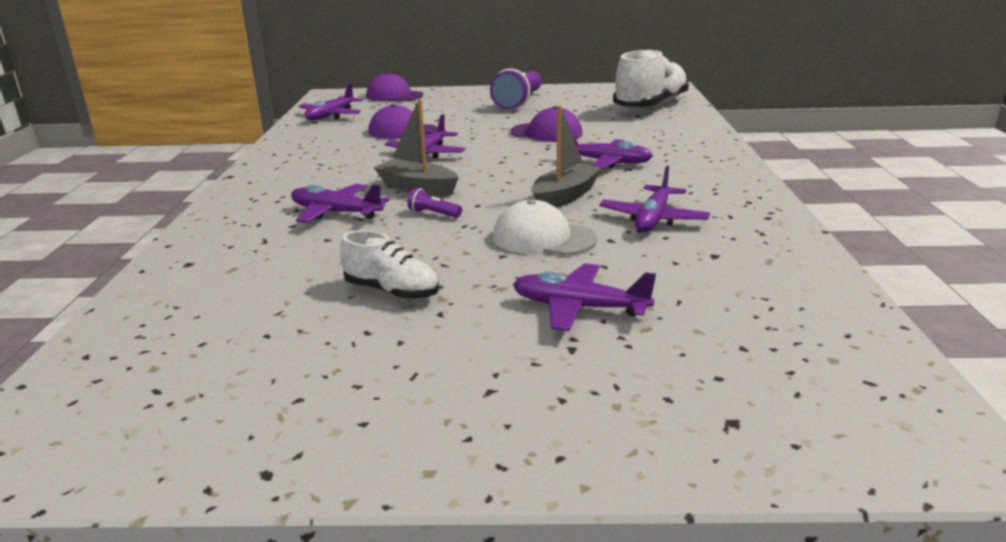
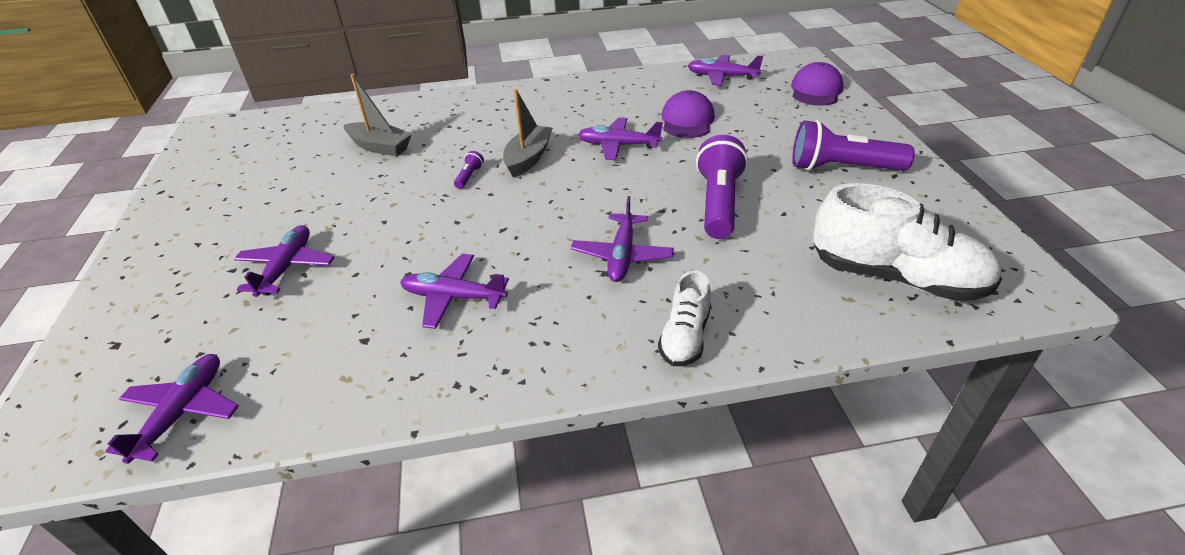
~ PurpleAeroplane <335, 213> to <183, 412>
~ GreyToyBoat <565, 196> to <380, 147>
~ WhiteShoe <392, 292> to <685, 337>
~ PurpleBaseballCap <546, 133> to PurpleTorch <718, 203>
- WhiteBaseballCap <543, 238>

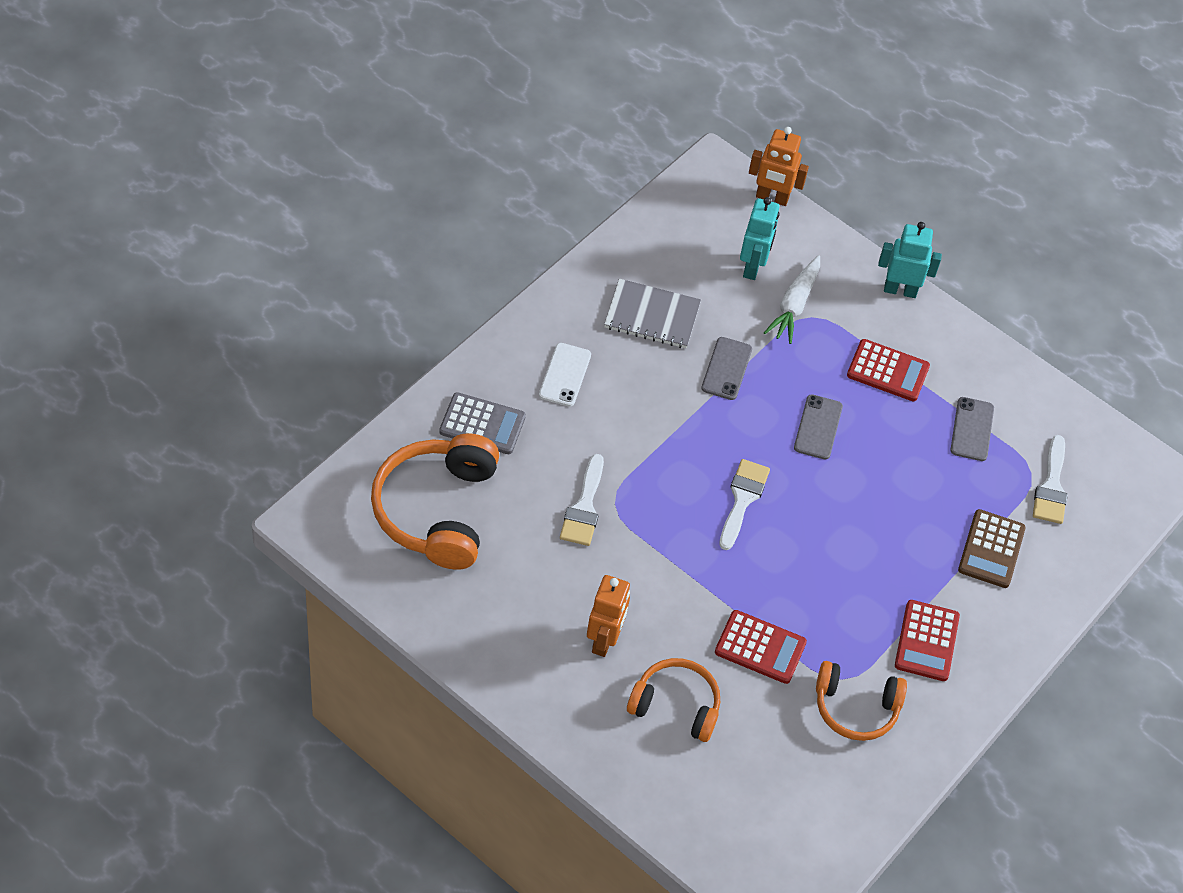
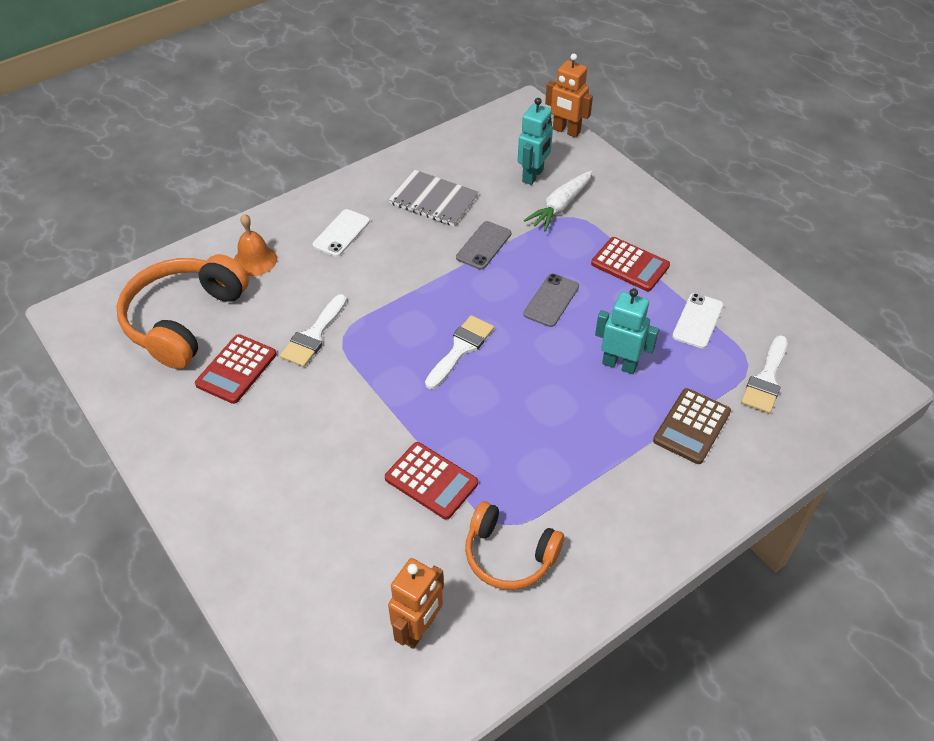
~ CrimsonAddingMachine <926, 641> to <236, 369>
~ GreyAddingMachine <482, 424> to OrangeColouredSchoolBell <255, 260>
~ OrangeColouredRobot <604, 640> to <418, 629>
~ TealRobot <900, 290> to <619, 364>
~ GreyMobilePhone <972, 429> to WhiteMobilePhone <697, 321>
- OrangeColouredOverEarHeadphones <676, 705>

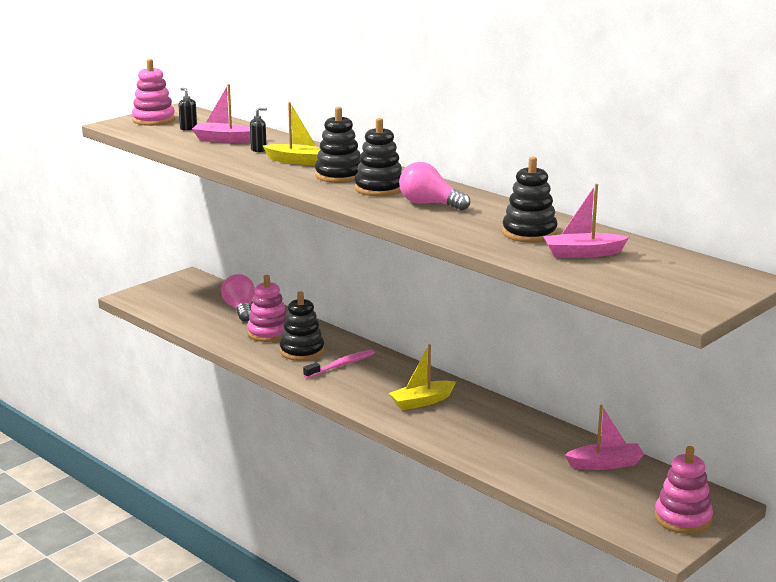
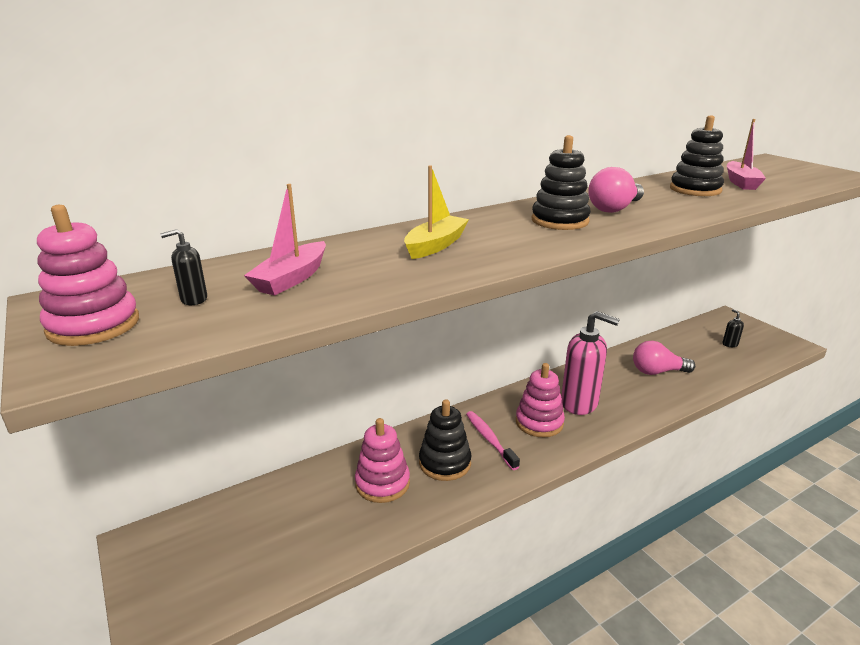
~ PinkRingStacker <683, 518> to <539, 422>
~ GoldenToyBoat <421, 402> to PinkPumpBottle <579, 403>
~ PinkLightBulb <240, 309> to <657, 372>
~ EbonyPumpBottle <259, 150> to <729, 344>
- EbonyRingStacker <339, 175>
- PinkToyBoat <605, 464>

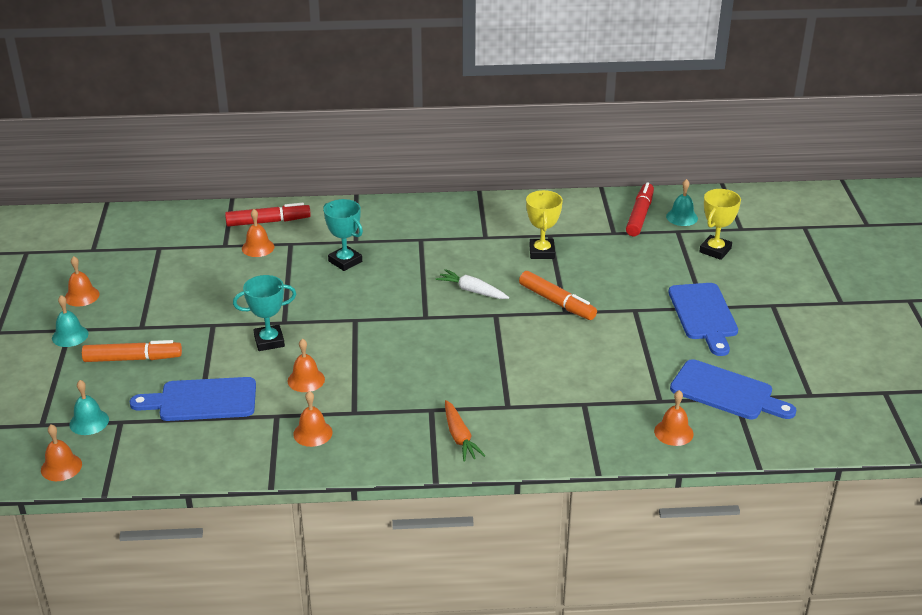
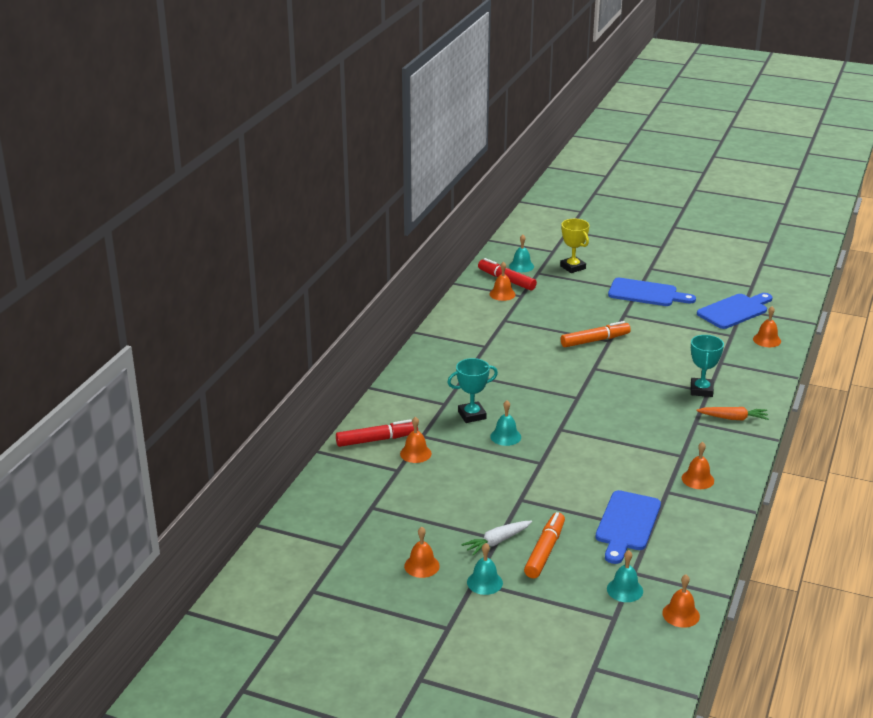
~ CrimsonFeltPen <268, 222> = <377, 440> 60 degrees clockwise
~ WhiteCarrot <472, 291> to <497, 541>
~ OrangeColouredSchoolBell <306, 380> to <502, 294>
+ TealSchoolBell <505, 436>
~ TealTrophy <269, 341> to <701, 390>
- GoldenTrophy <542, 252>

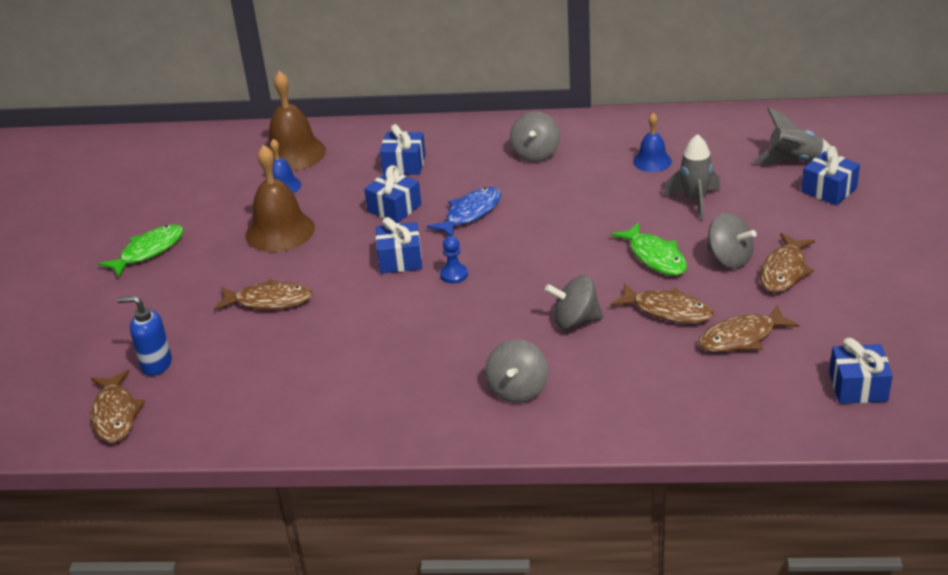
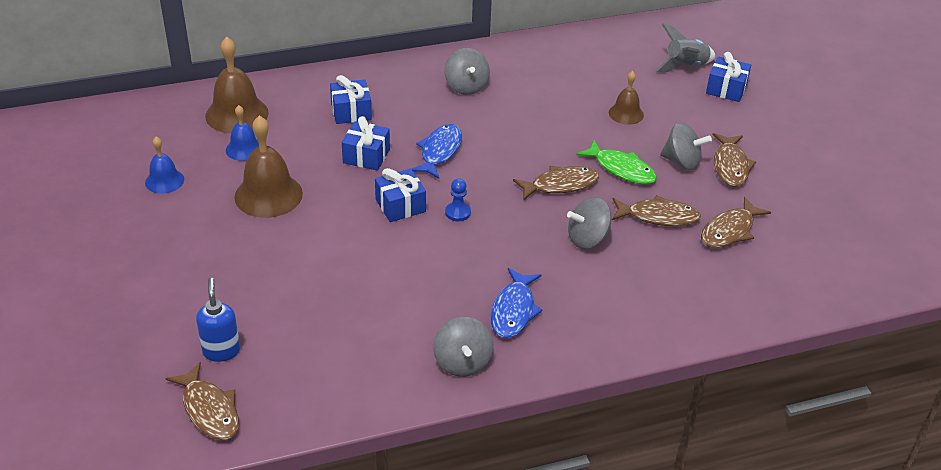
~ CobaltSchoolBell <652, 161> to <164, 181>
~ CobaltPumpBottle <156, 364> = <221, 351> 90 degrees clockwise
~ GreyWhirligig <518, 390> to <462, 362>
+ CobaltFishFigure <513, 310>
~ DarkBrownFishFigure <269, 301> to <560, 185>
~ GreyToyRocket <694, 201> to DarkBrownSchoolBell <626, 113>
- LeafGreenFishFigure <148, 251>
- CobaltPresent <858, 386>

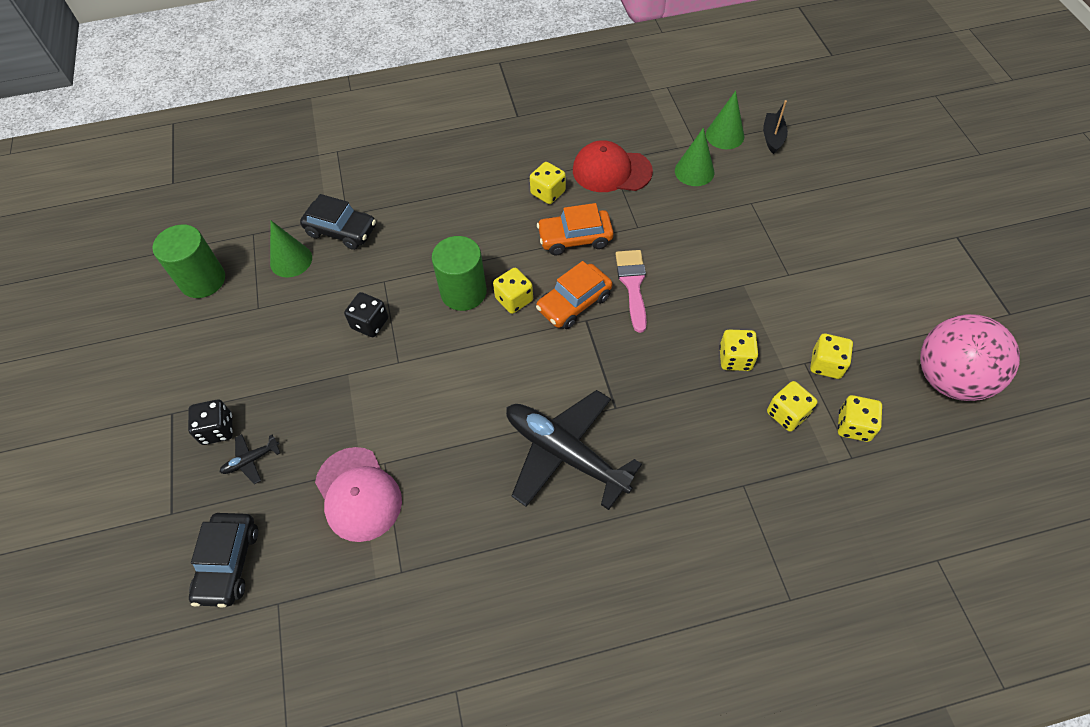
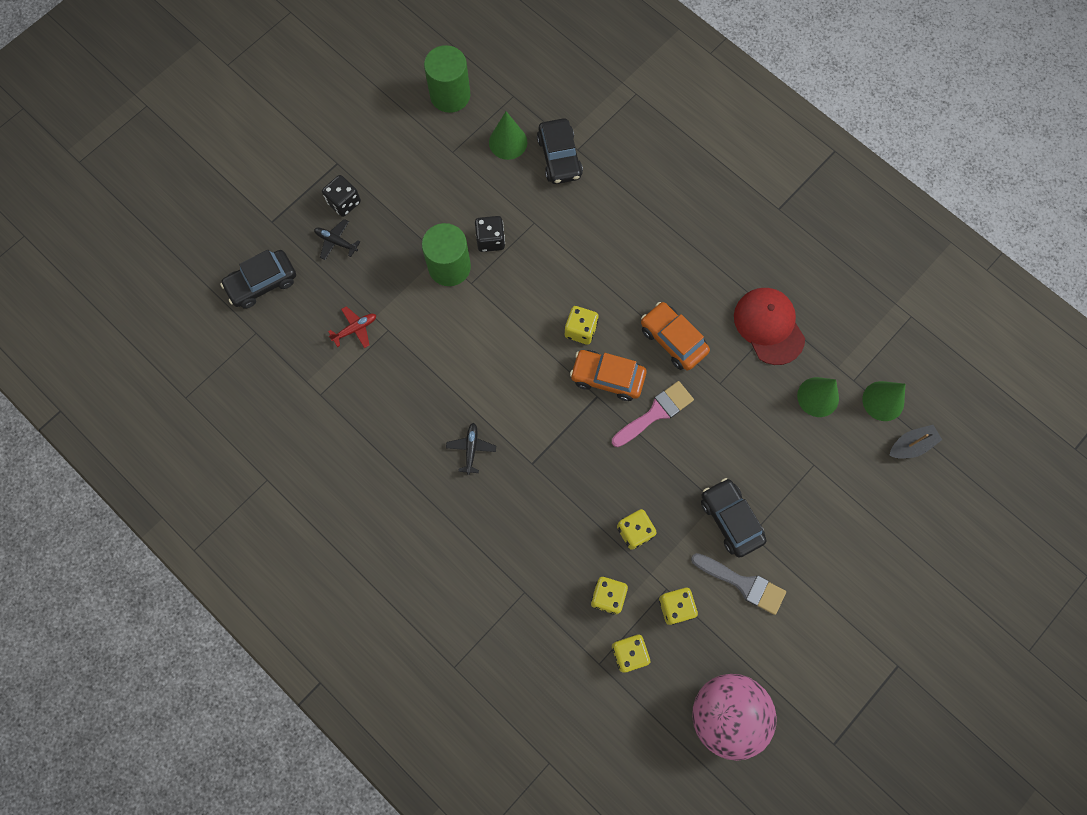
~ PinkBaseballCap <358, 494> to CrimsonAeroplane <355, 329>
~ LeafGreenCylinder <463, 292> to <449, 267>
~ EbonyAeroplane <564, 453> = <471, 449> x0.41
+ GreyBrush <743, 583>
+ EbonyToyCar <731, 519>
- GoldenDie <548, 193>

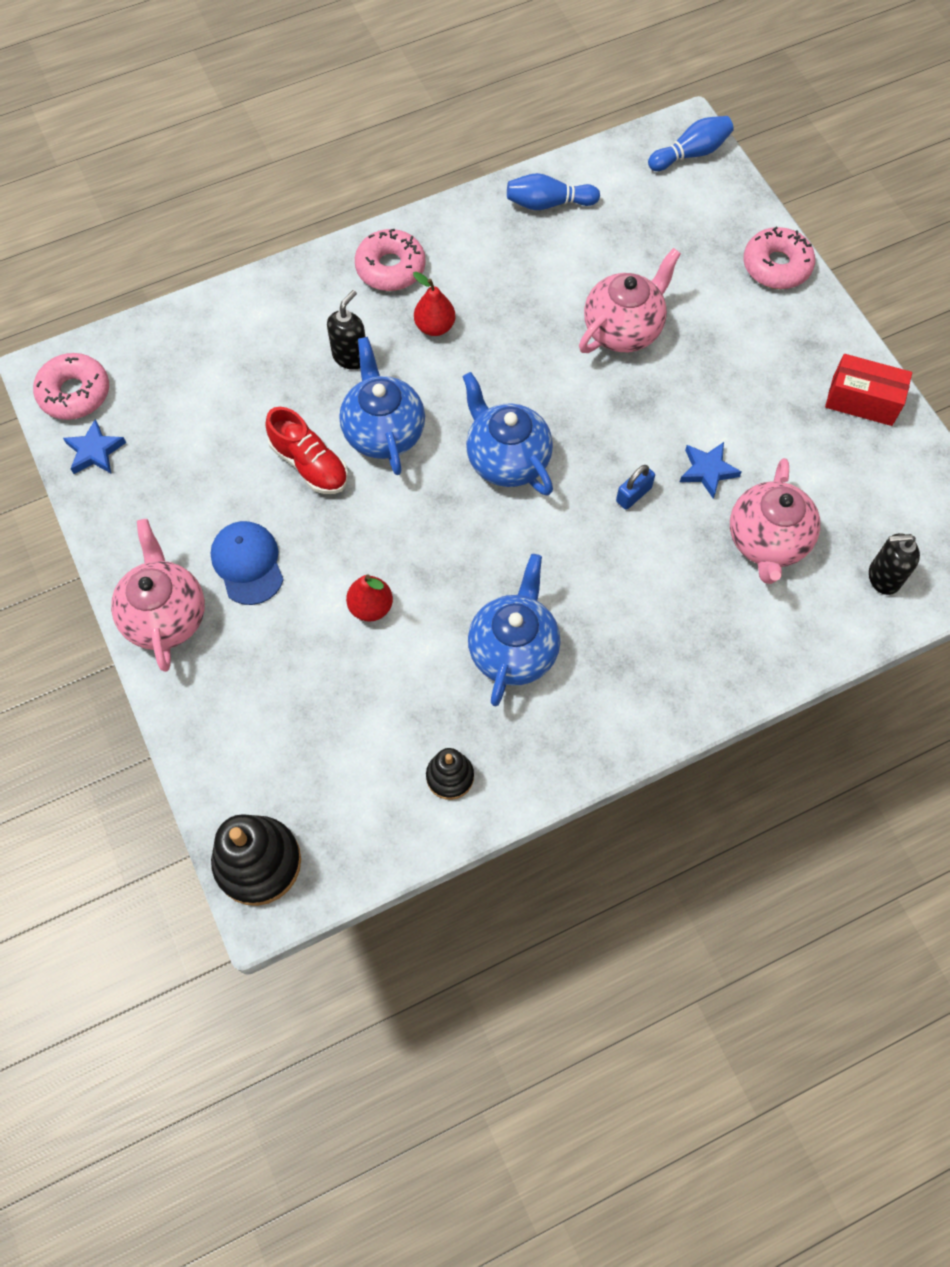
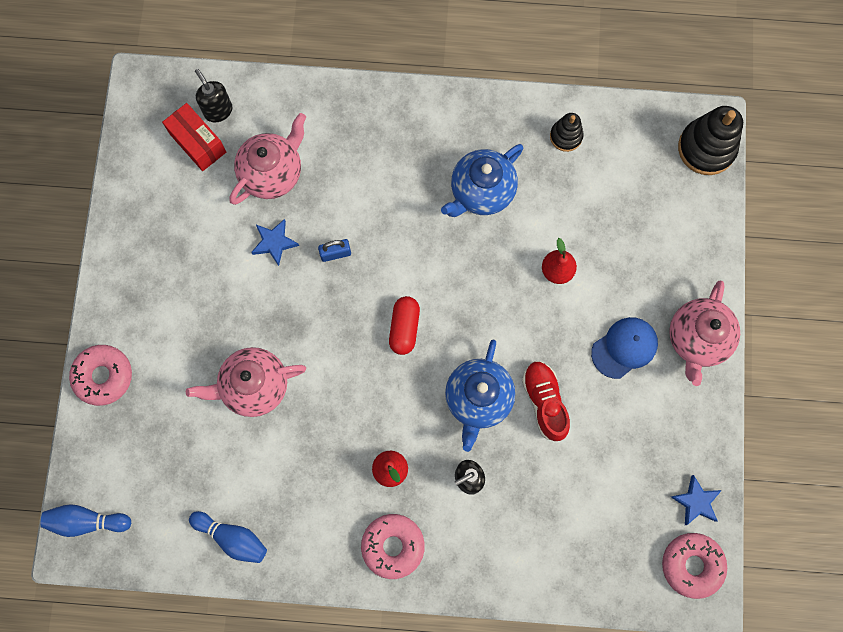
~ CrimsonParcel <862, 401> to <198, 143>
~ EbonyPumpBottle <883, 577> = <218, 111> 150 degrees counterclockwise
~ CobaltTeaPot <506, 459> to CrimsonCapsule <404, 328>
~ CobaltBaseballCap <247, 563> = <624, 348> 135 degrees counterclockwise

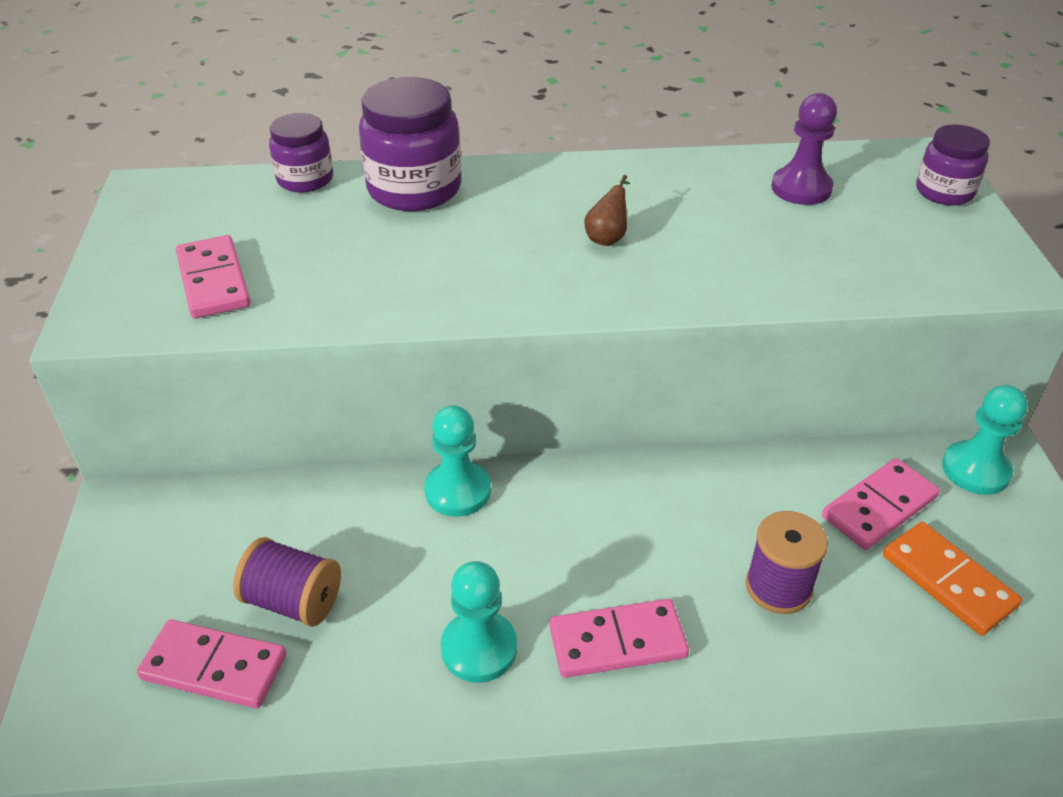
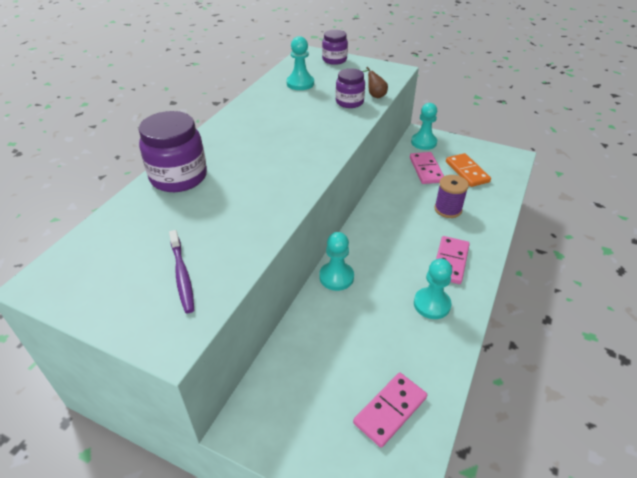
~ PinkDomino <213, 281> to PurpleToothBrush <182, 275>
~ PurpleGamePawn <801, 188> to TealGamePawn <300, 83>
~ PurpleJamJar <305, 179> to <349, 102>
~ DarkBrownPearFruit <607, 237> to <375, 95>
~ OrangeColouredDomino <948, 581> = <467, 172> 75 degrees clockwise
- PurpleSpool <293, 601>

